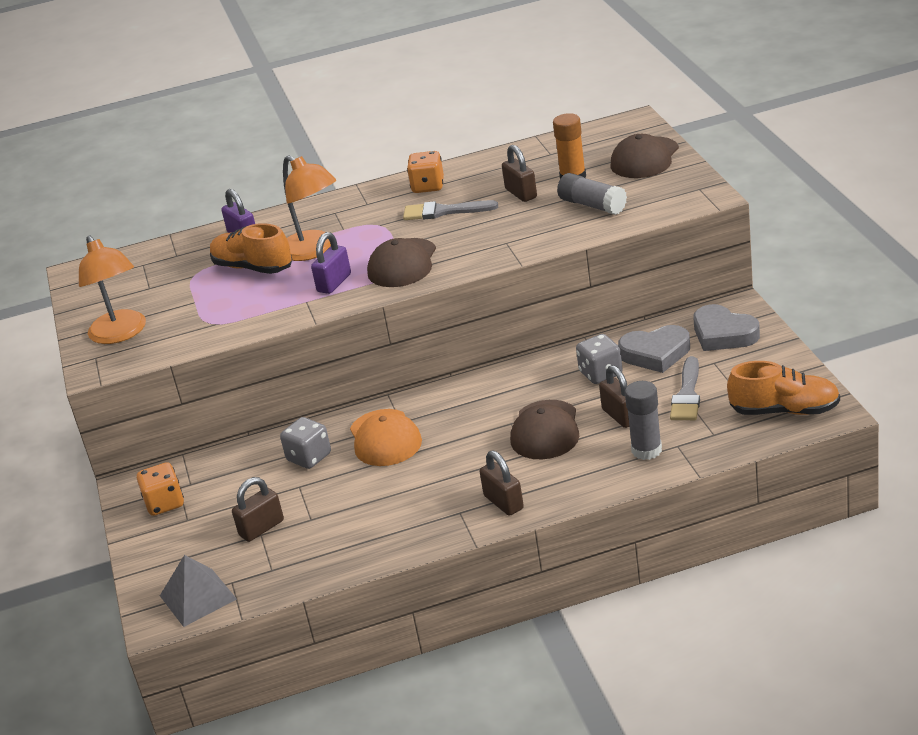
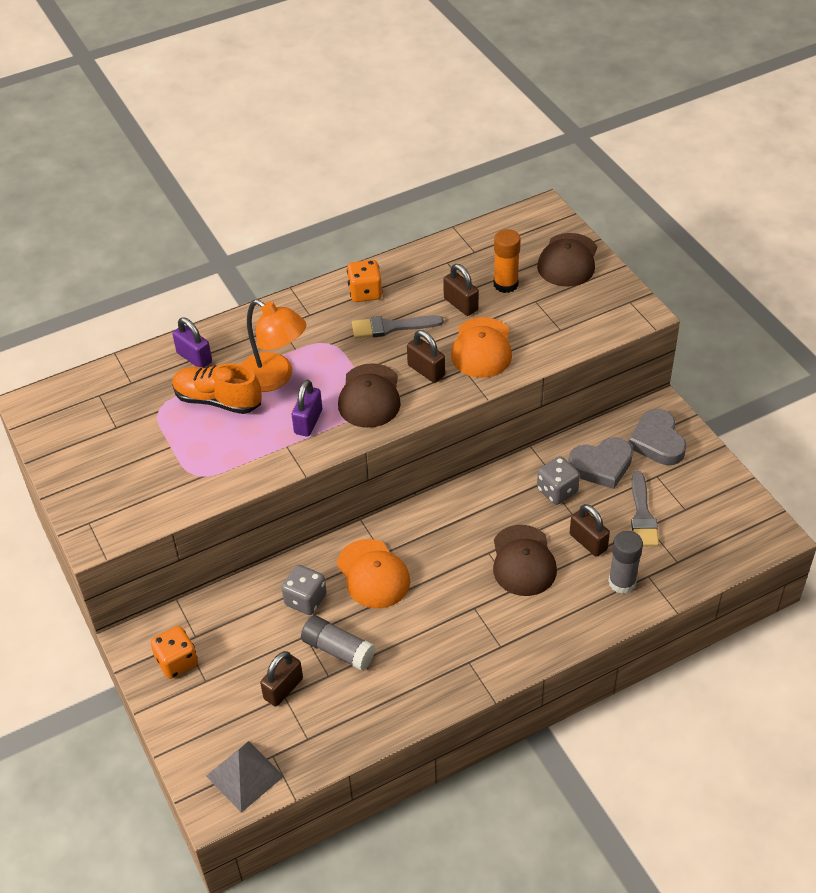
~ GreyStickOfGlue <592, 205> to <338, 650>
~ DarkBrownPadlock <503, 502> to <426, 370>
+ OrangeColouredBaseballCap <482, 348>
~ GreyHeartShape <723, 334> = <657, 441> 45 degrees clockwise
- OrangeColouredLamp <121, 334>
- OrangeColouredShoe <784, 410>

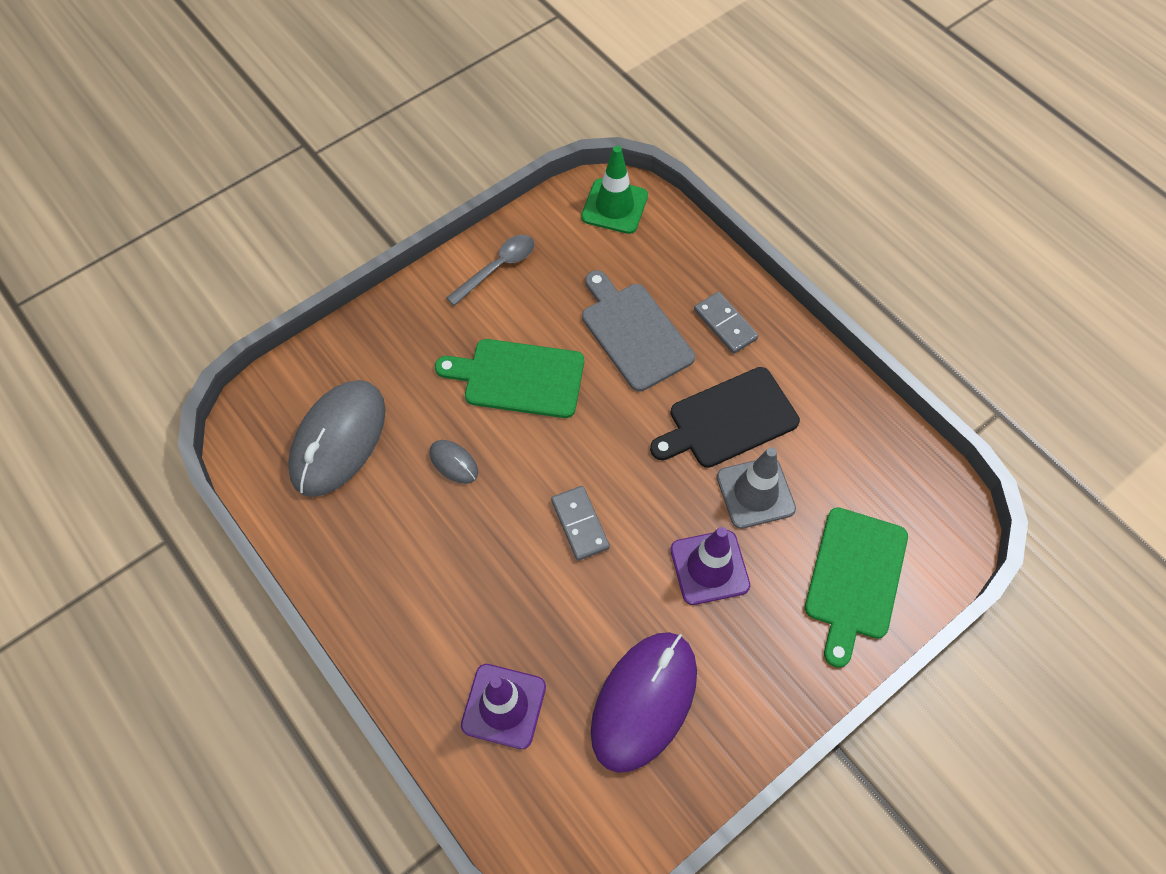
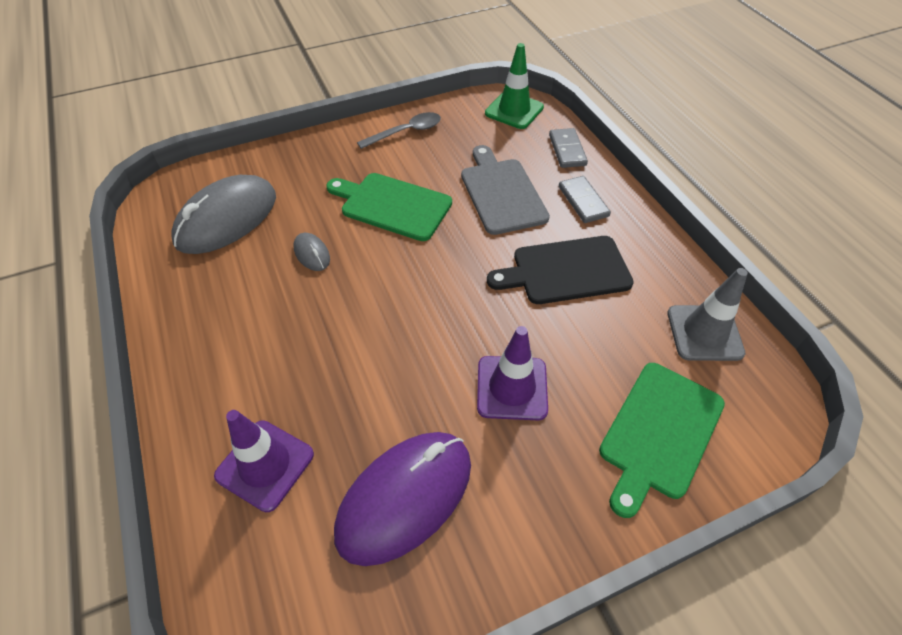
~ GreyDomino <580, 524> to <567, 150>
~ GreyRoadCone <755, 493> to <704, 333>

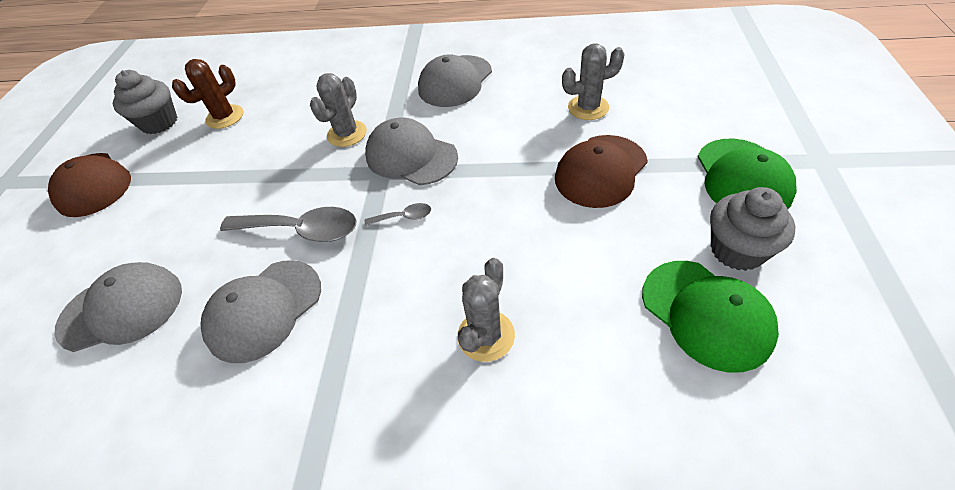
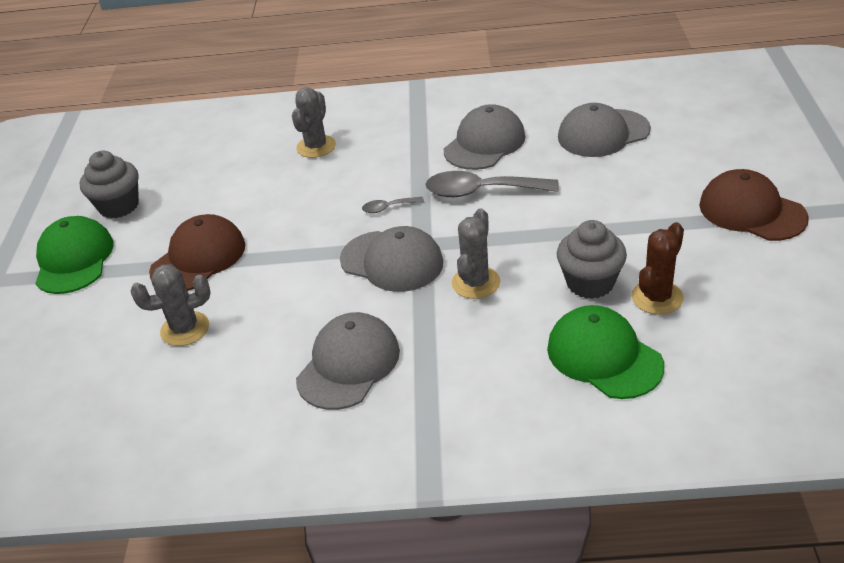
~ LeafGreenBaseballCap <706, 314> to <604, 356>
~ GreyFairyCake <159, 122> to <590, 283>

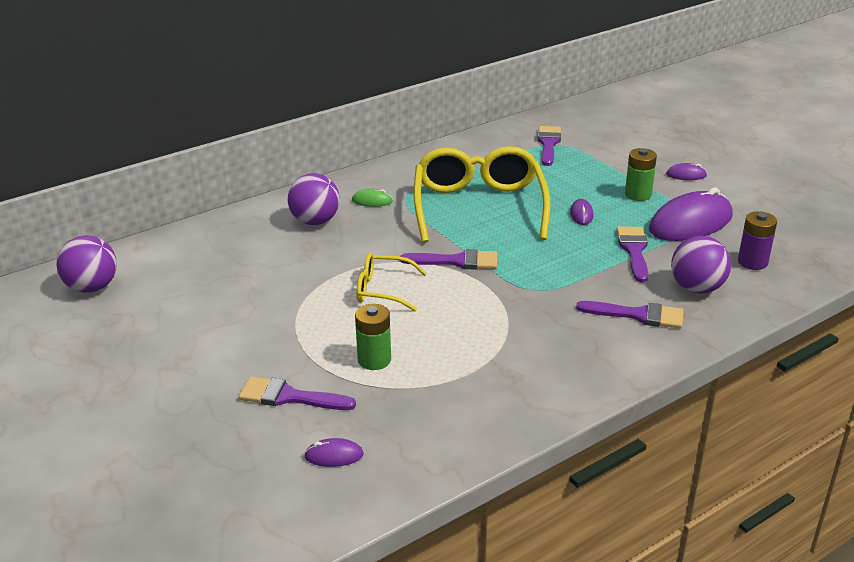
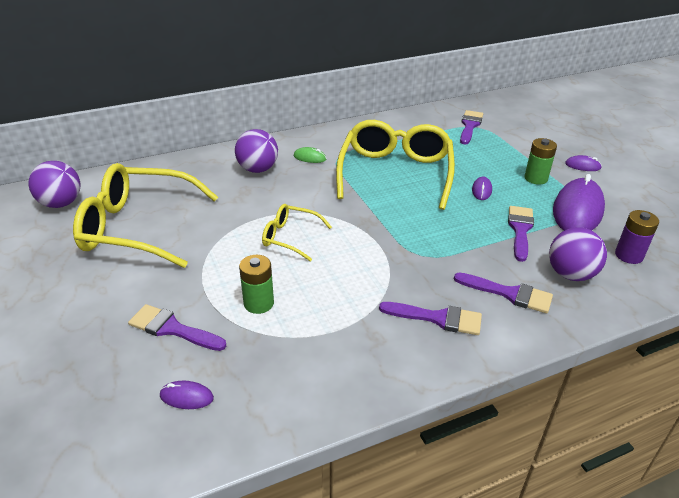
+ GoldenSpectacles <137, 227>
~ PurpleBrush <457, 261> to <438, 318>
~ PurpleMouse <690, 223> = <577, 210> 45 degrees counterclockwise

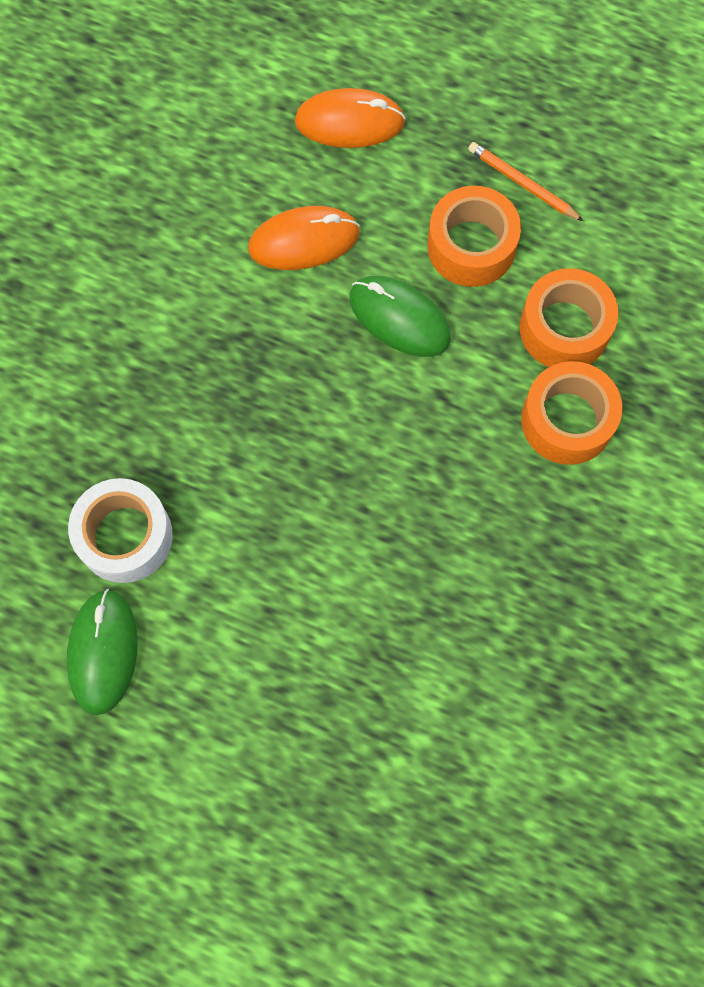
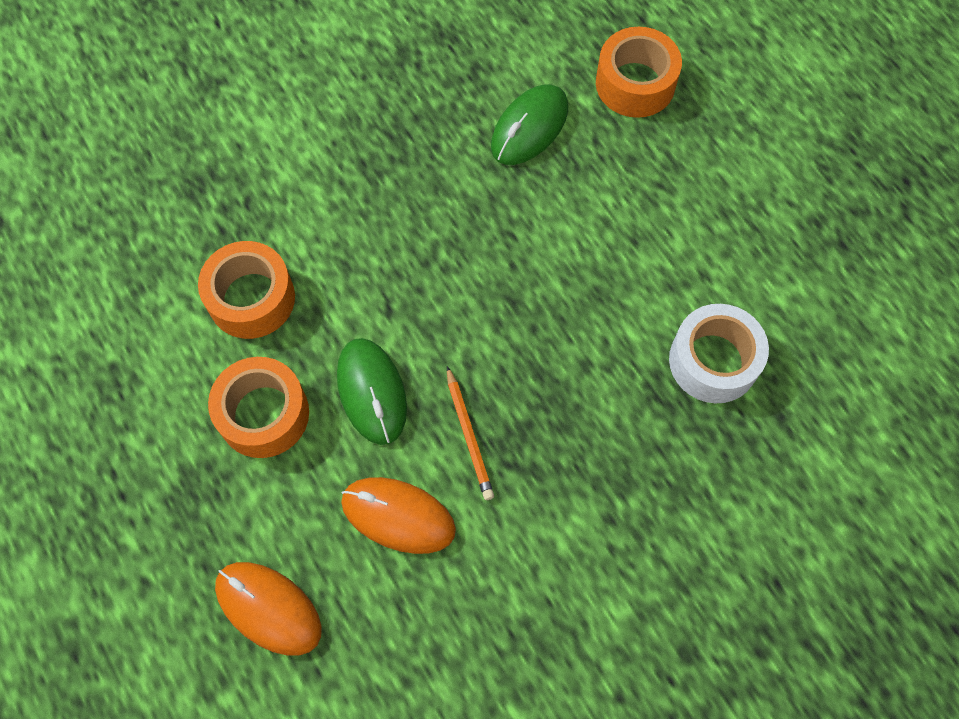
~ OrangeColouredPencil <522, 184> to <469, 435>
~ LeafGreenMouse <103, 652> to <529, 128>
~ OrangeColouredStickyTape <567, 420> to <635, 83>

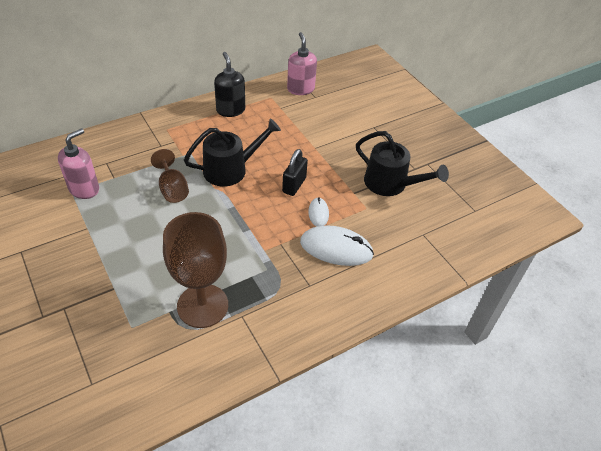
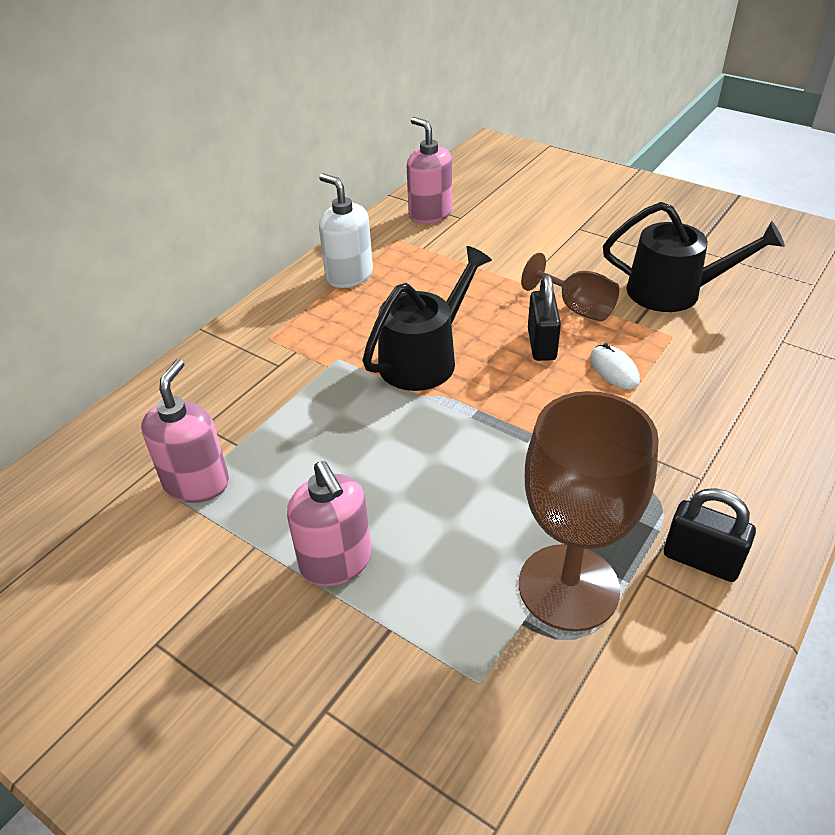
+ PinkPumpBottle <336, 562>
~ EbonyPumpBottle <230, 110> to WhitePumpBottle <349, 276>
~ DarkBrownGoblet <172, 189> to <576, 308>
+ EbonyPadlock <701, 560>
- WhiteMouse <336, 248>

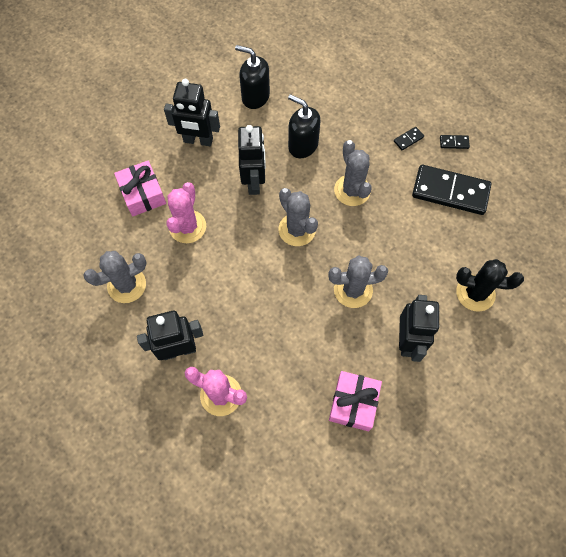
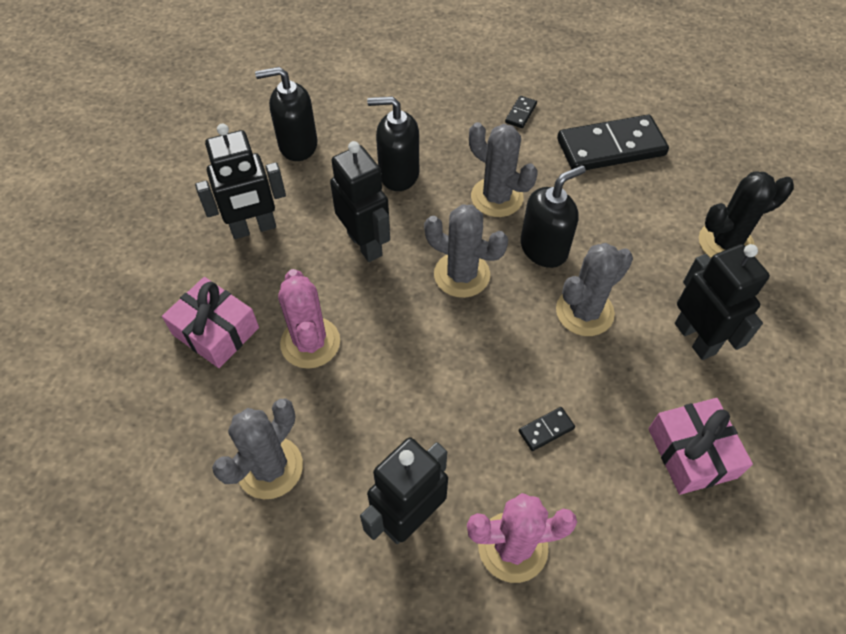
~ EbonyDomino <454, 143> to <546, 430>
+ EbonyPumpBottle <544, 248>

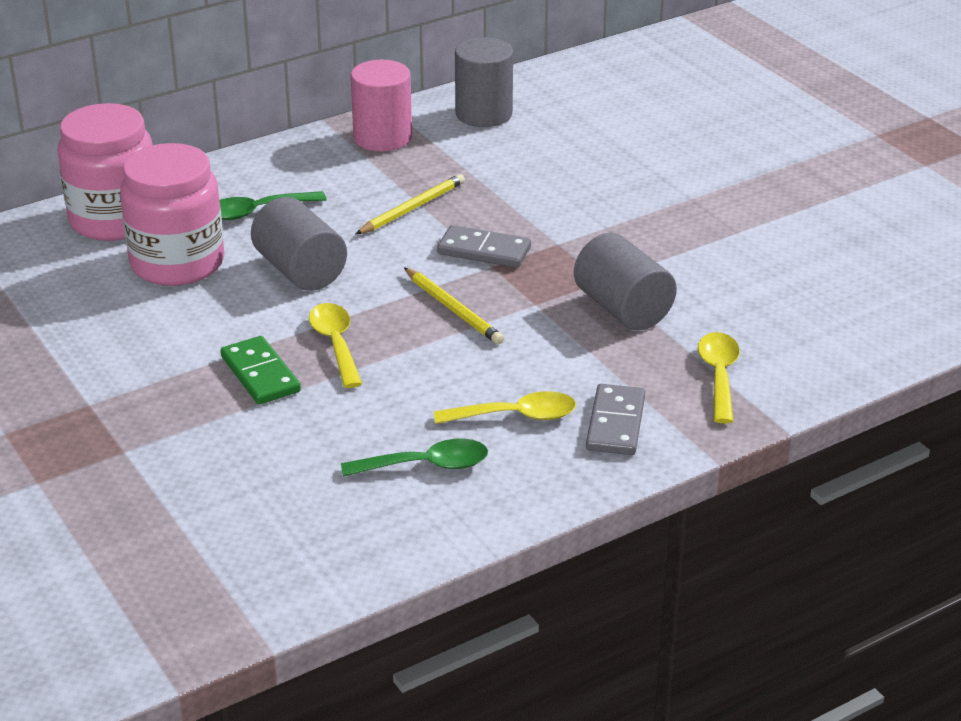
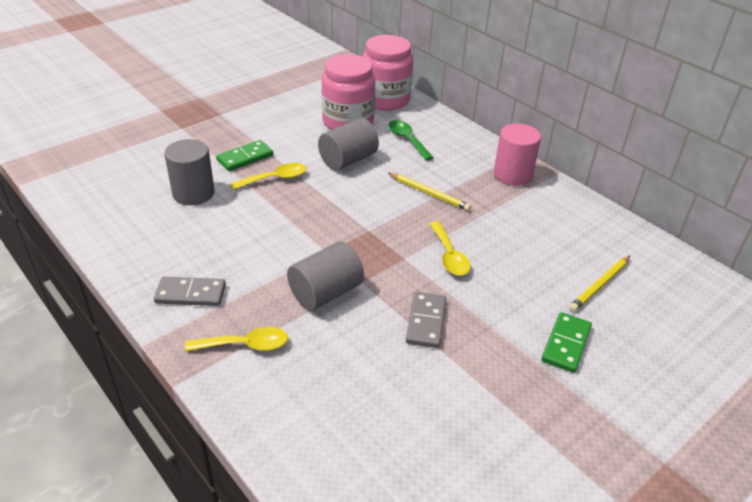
~ GreyCylinder <483, 114> to <193, 193>
~ GreyDomino <484, 250> to <426, 322>
~ GoldenSpoon <515, 416> to <449, 256>
+ LeafGreenDomino <566, 344>
~ GoldenPencil <453, 309> to <600, 285>
- LeafGreenSpoon <426, 465>

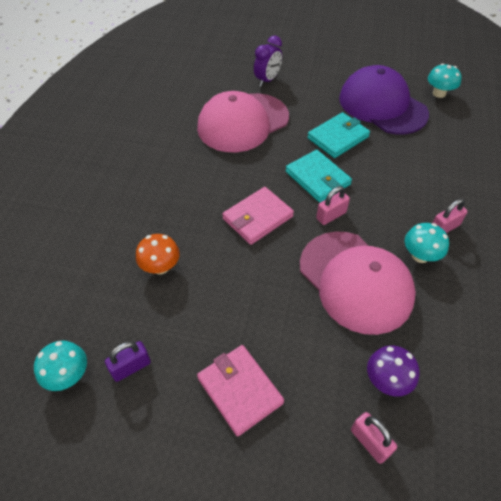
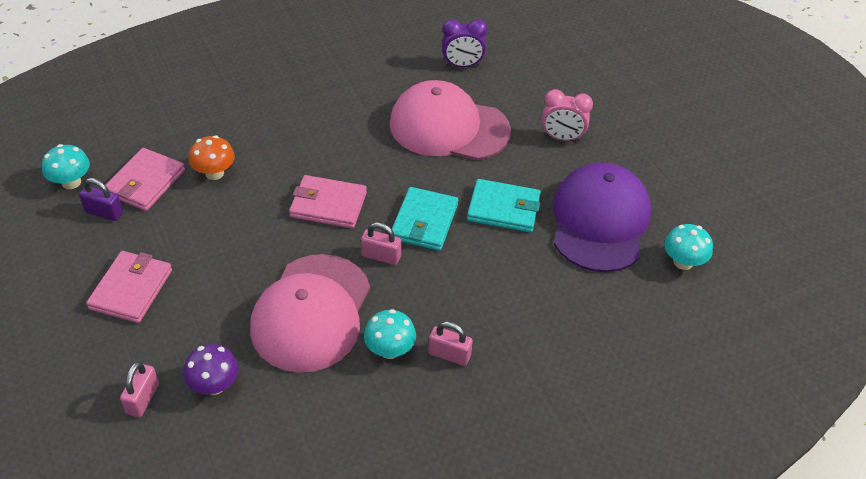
+ PinkBillfold <145, 182>
~ PurpleBedsideClock <267, 80> to <462, 65>
+ PinkBedsideClock <562, 138>

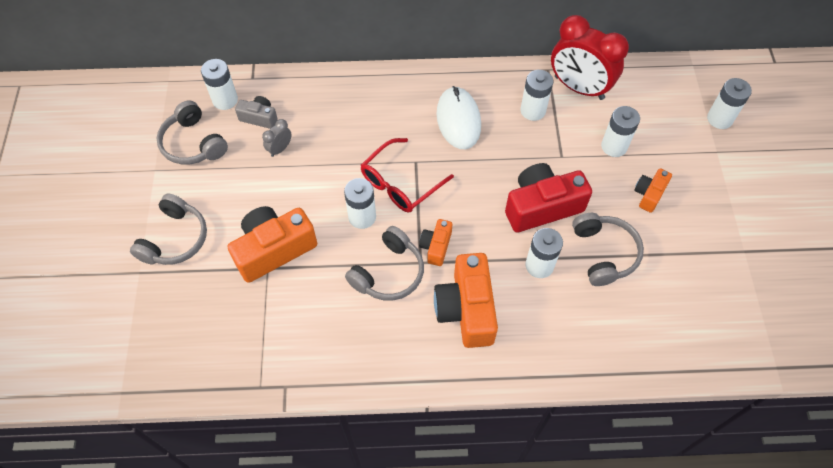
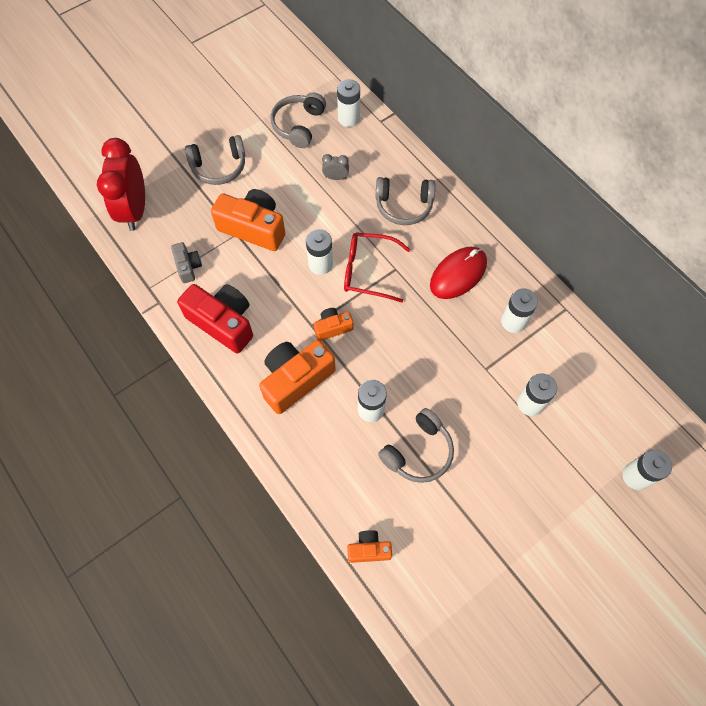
~ CrimsonBedsideClock <579, 88> to <134, 210>
~ GreyCamera <259, 118> to <188, 266>
~ CrimsonCamera <542, 206> to <223, 322>
~ OrangeColouredCamera <649, 194> to <369, 549>
~ GreyOverEarHeadphones <389, 273> to <403, 206>
~ WhiteMouse <458, 120> to CrimsonMouse <458, 274>

